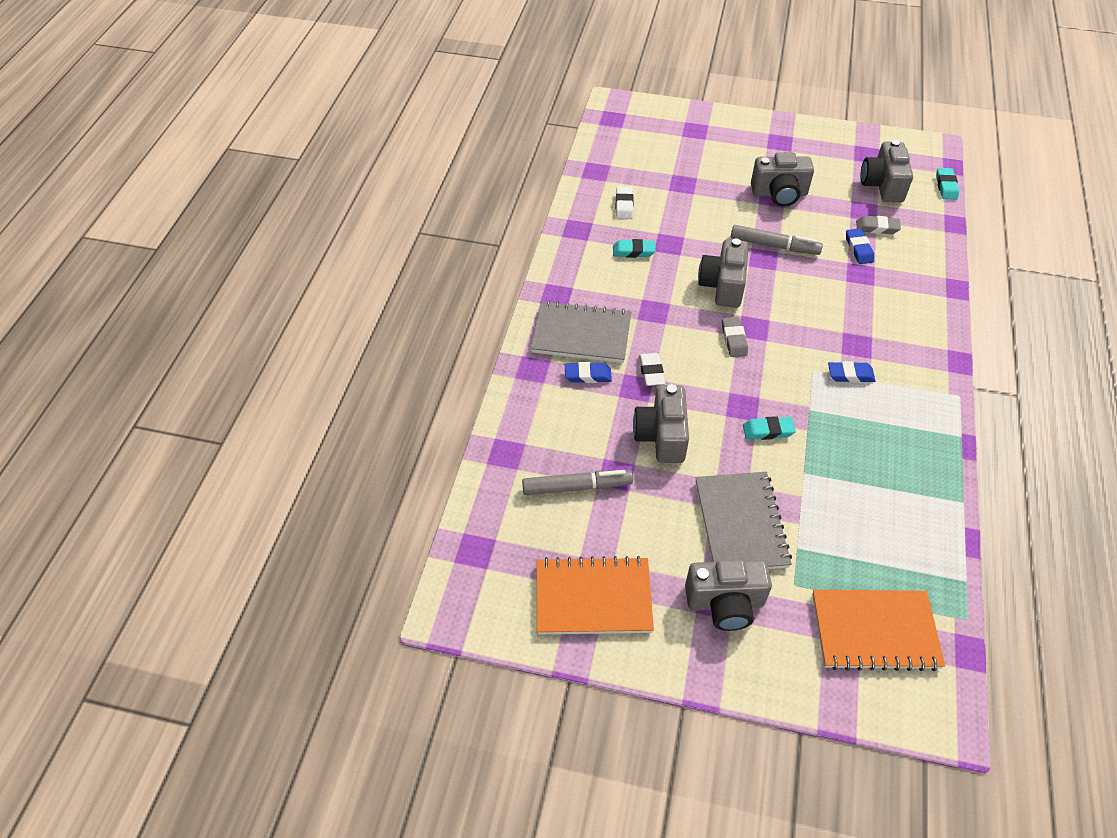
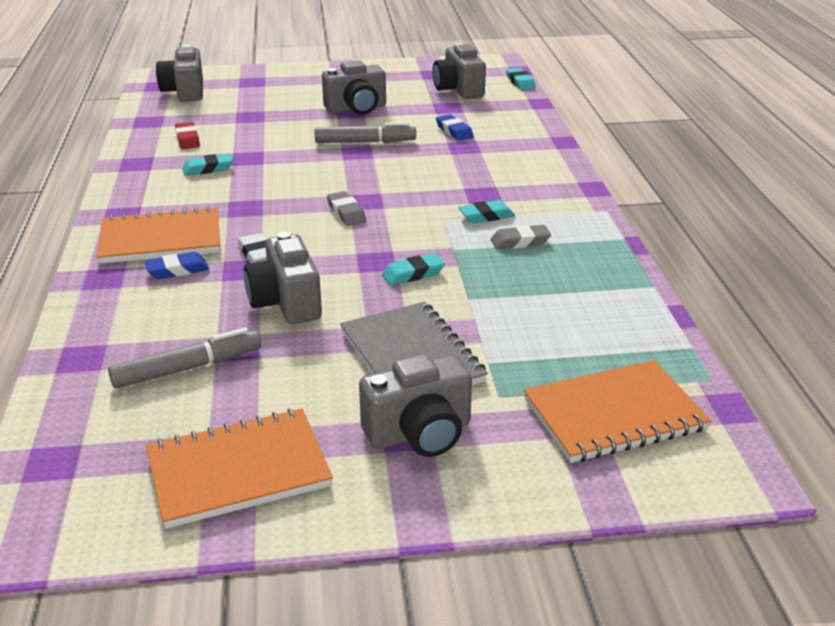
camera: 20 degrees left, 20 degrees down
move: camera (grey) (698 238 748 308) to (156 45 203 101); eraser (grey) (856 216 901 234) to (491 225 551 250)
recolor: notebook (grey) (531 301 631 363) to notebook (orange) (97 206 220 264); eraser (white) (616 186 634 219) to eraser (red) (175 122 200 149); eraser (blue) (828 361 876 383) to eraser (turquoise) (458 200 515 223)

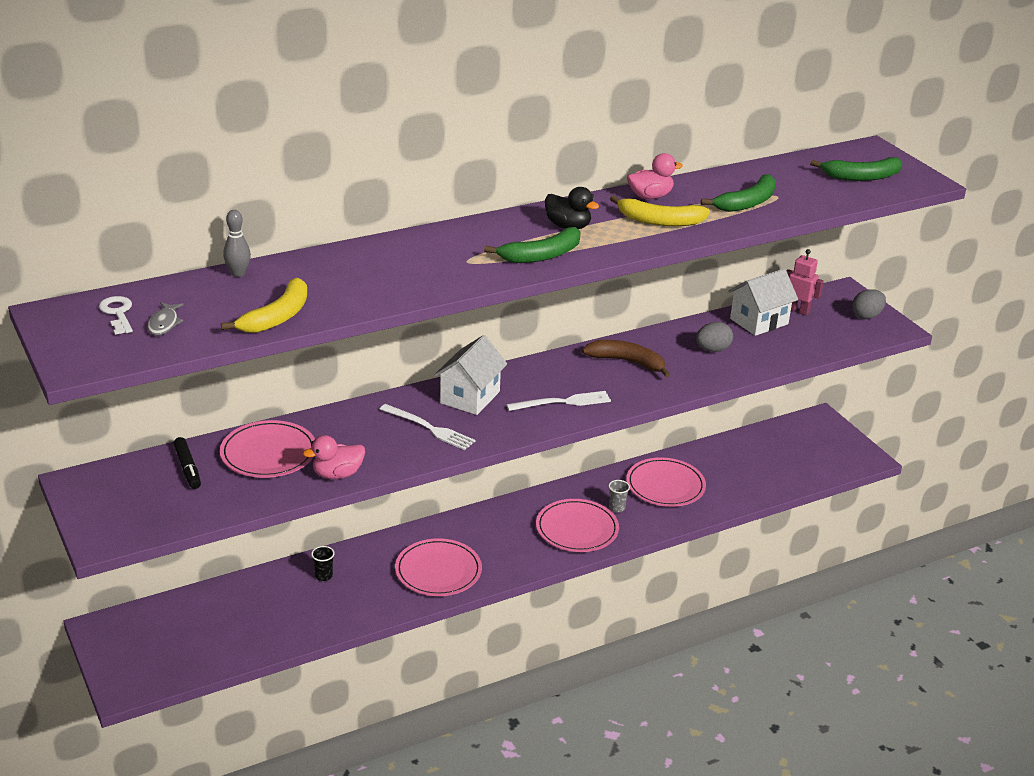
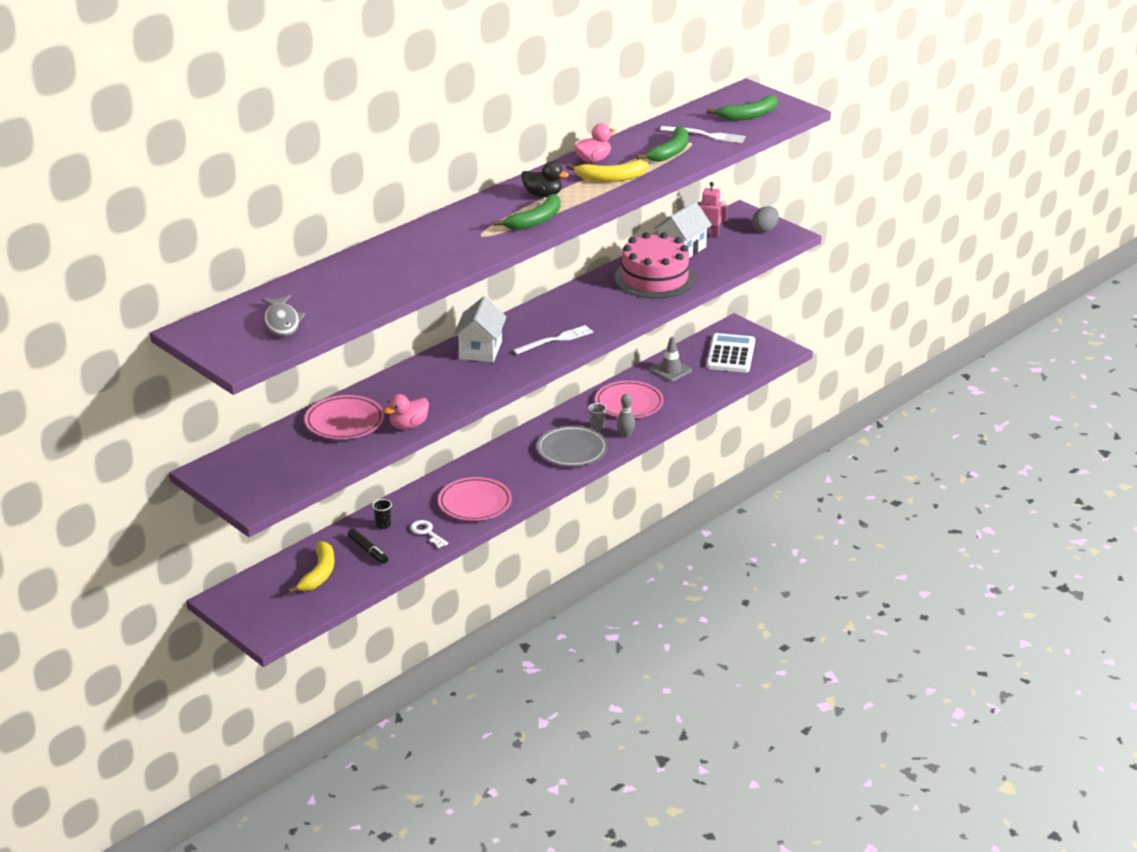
camera: 15 degrees left, 0 degrees up
delete: banana (brown) (582 340 670 377)
insert: traffic cone (grey) (650 337 692 382); calculator (white) (706 333 755 373)
move: key (white) (99 296 133 335) to (410 520 448 549); marker (black) (173 437 201 489) to (348 528 388 564); banana (yellow) (221 278 307 333) to (287 541 335 594); bowling pin (grey) (223 210 251 277) to (617 394 635 438); fork (white) (380 404 475 450) to (660 126 746 143)
replace: egg (grey) (696 322 733 352) to cake (pink) (615 232 696 299)
recolor: plate (pink) (536 499 619 552) to plate (grey) (537 426 608 466)
resize: fish (grey) (148 302 184 335) = (261 295 306 337) x1.59

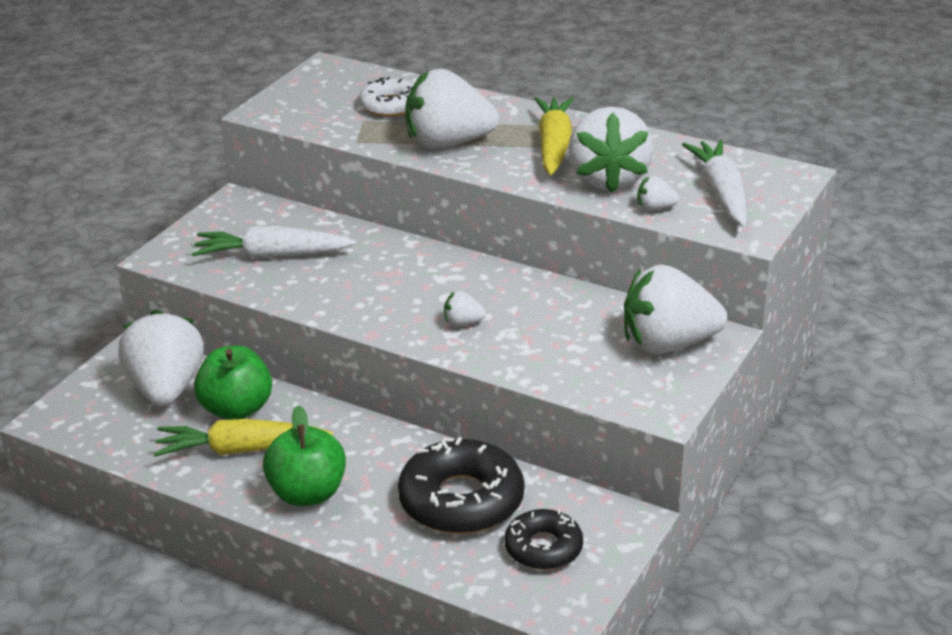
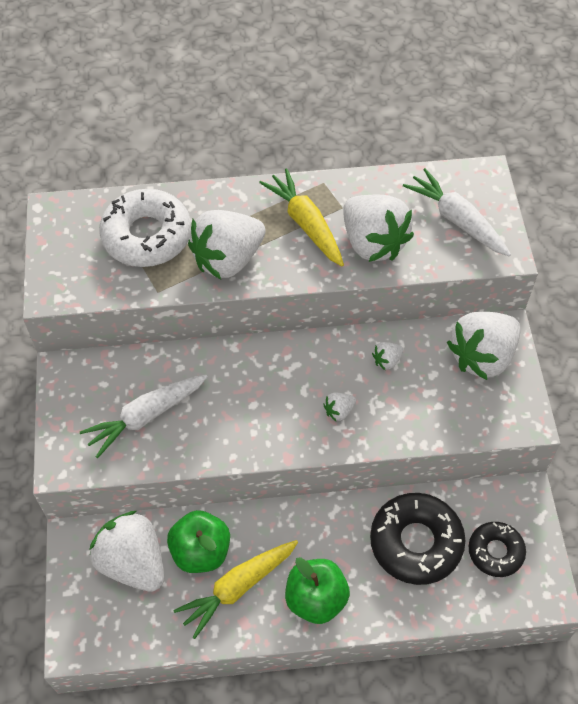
camera: 35 degrees left, 25 degrees up
move: strawberry (white) (637 176 679 211) to (372 342 404 370)
resize: donut (white) (359 77 414 117) = (99 189 191 267) x1.66

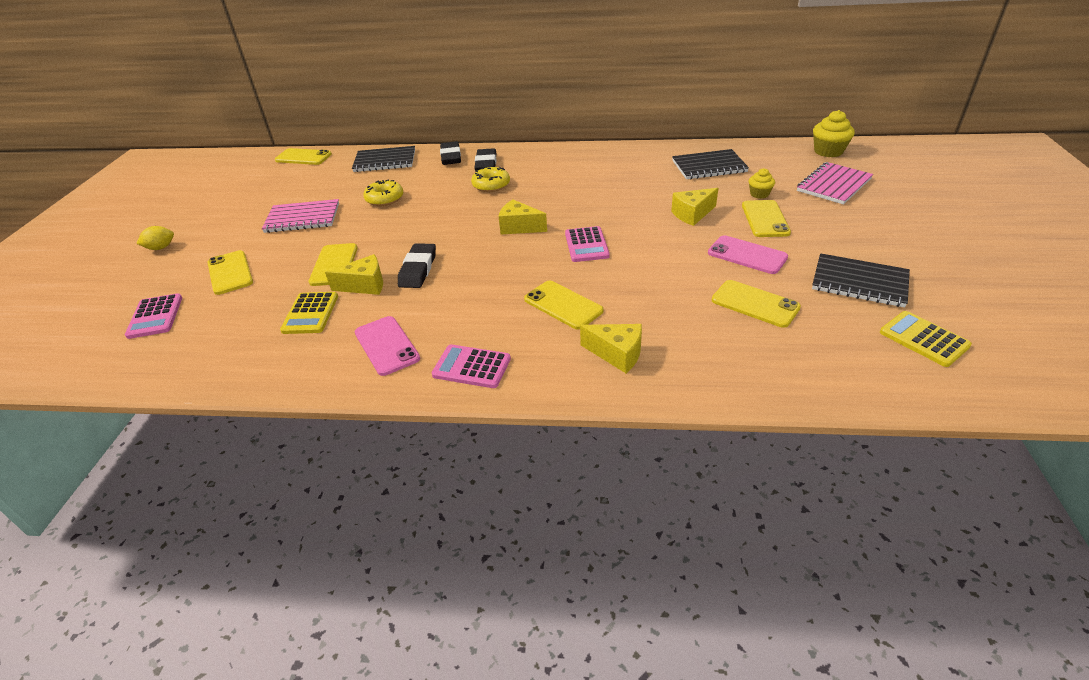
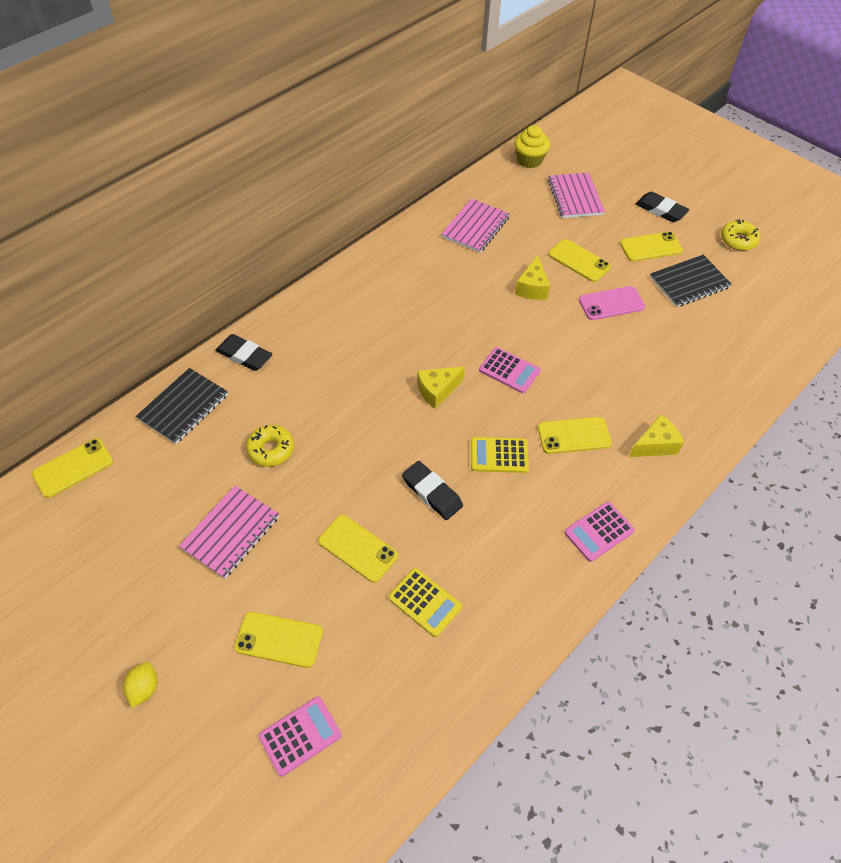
camera: 55 degrees left, 15 degrees up
delete: cheese (yellow) (325 254 383 295); phone (pink) (355 316 420 376); cupcake (yellow) (749 168 775 199)
move: donut (yellow) (471 167 510 192) to (721 219 760 251); eraser (black) (474 148 497 171) to (636 192 689 222); phone (yellow) (712 280 801 328) to (620 232 683 262); calculator (yellow) (880 311 972 367) to (471 437 529 473)
recolor: notebook (black) (672 149 749 179) to notebook (pink) (442 198 510 253)
rotate: calculator (pink) (125 293 182 339) = (259 696 342 777) 60 degrees counterclockwise

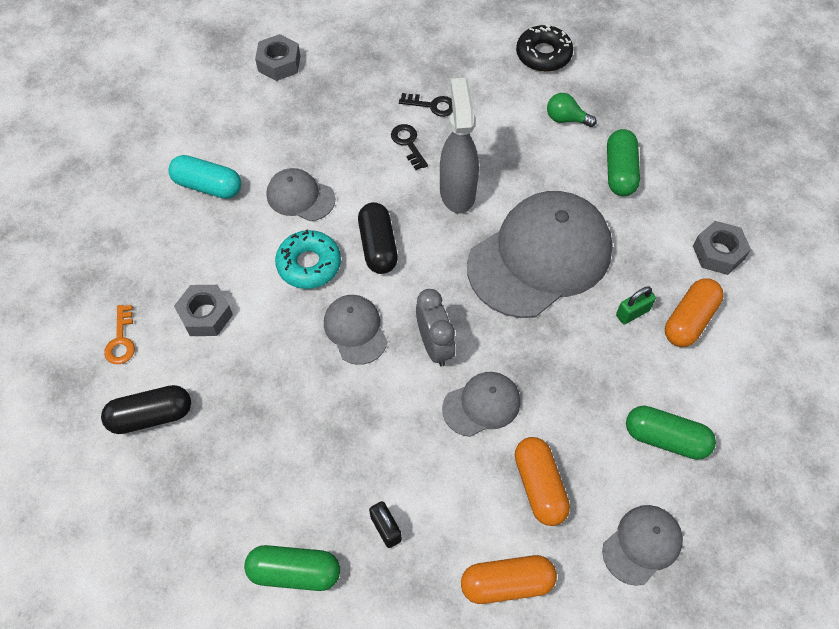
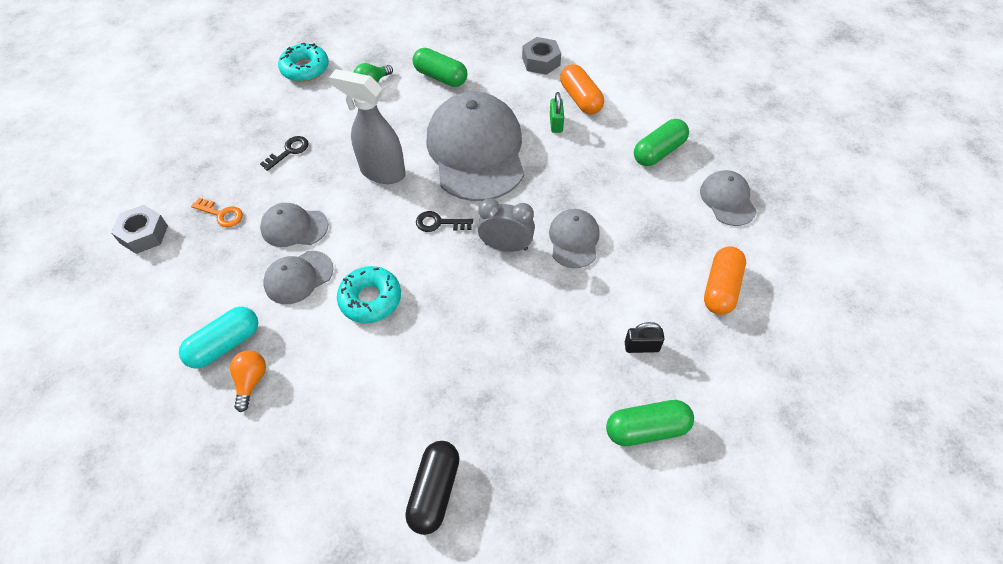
camera: 60 degrees left, 5 degrees down
delete: nut (grey) (174 285 233 336); capsule (black) (358 202 398 274); capsule (orange) (515 437 570 526)
insert: light bulb (orange) (230 350 266 412)
move: key (orange) (104 305 135 364) to (191 198 243 227); cap (grey) (324 295 388 365) to (260 203 328 247); key (black) (391 124 428 170) to (416 211 473 232)
recolor: donut (black) (516 25 573 72) to donut (turquoise) (278 43 329 82)
rotate: capsule (green) (244 545 340 591) = (606 400 694 446) 45 degrees clockwise

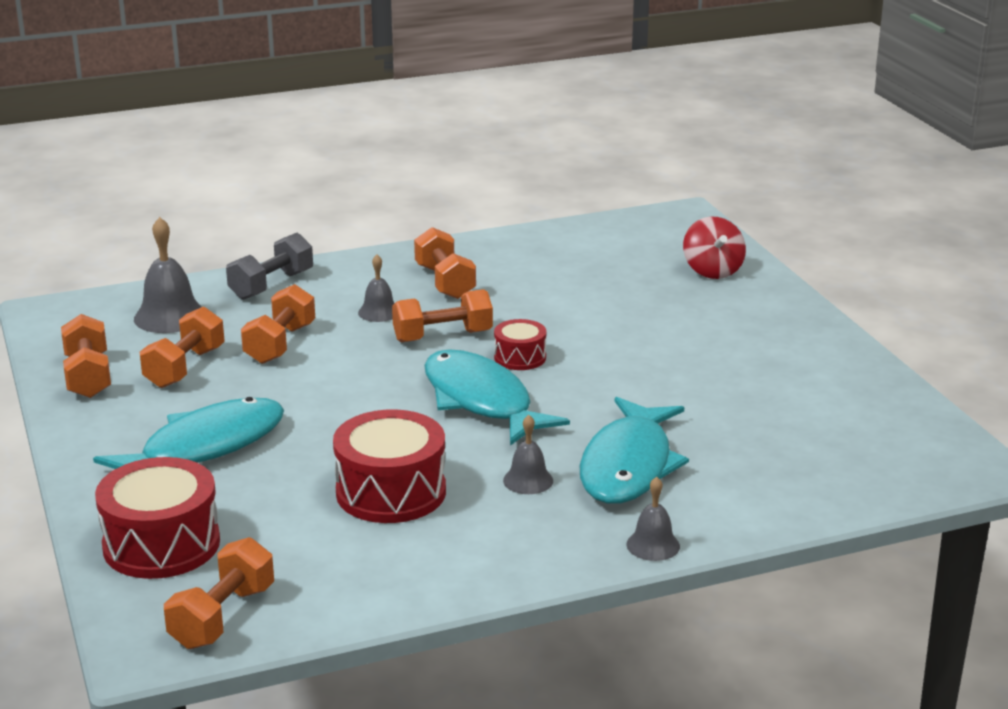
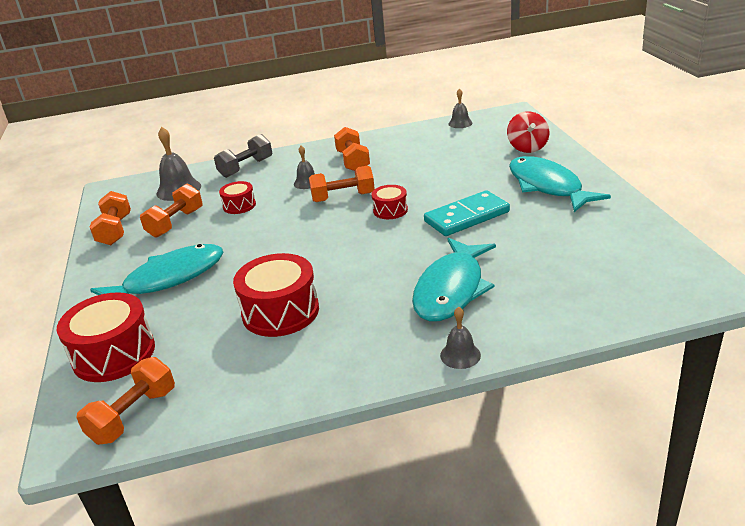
camera: 10 degrees right, 5 degrees up
insert: domino (turquoise) (424 190 510 236)
move: fish (turquoise) (424 349 570 446) to (509 156 611 212); bell (grey) (503 415 553 494) to (448 88 472 128)
replace: dumbbell (orange) (241 284 315 364) to drum (red) (219 181 256 214)

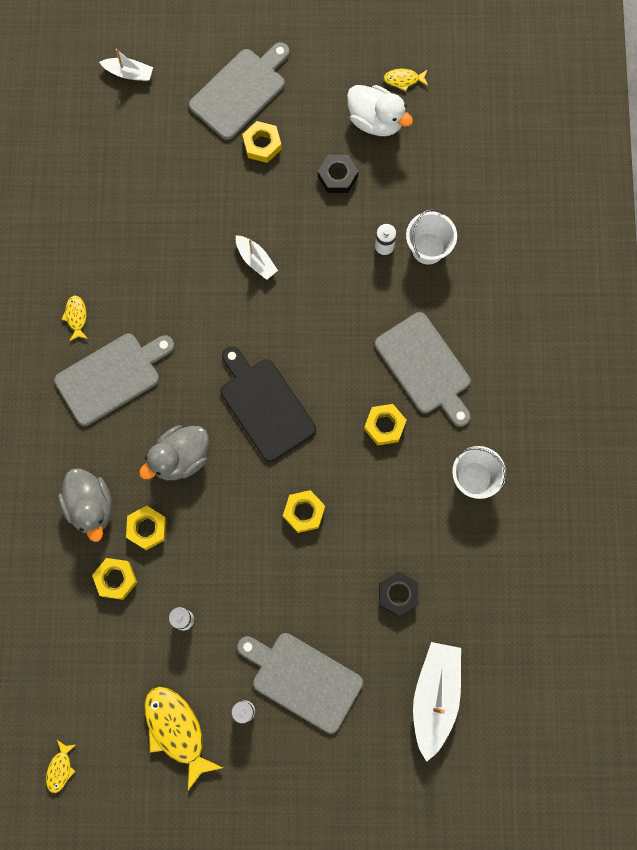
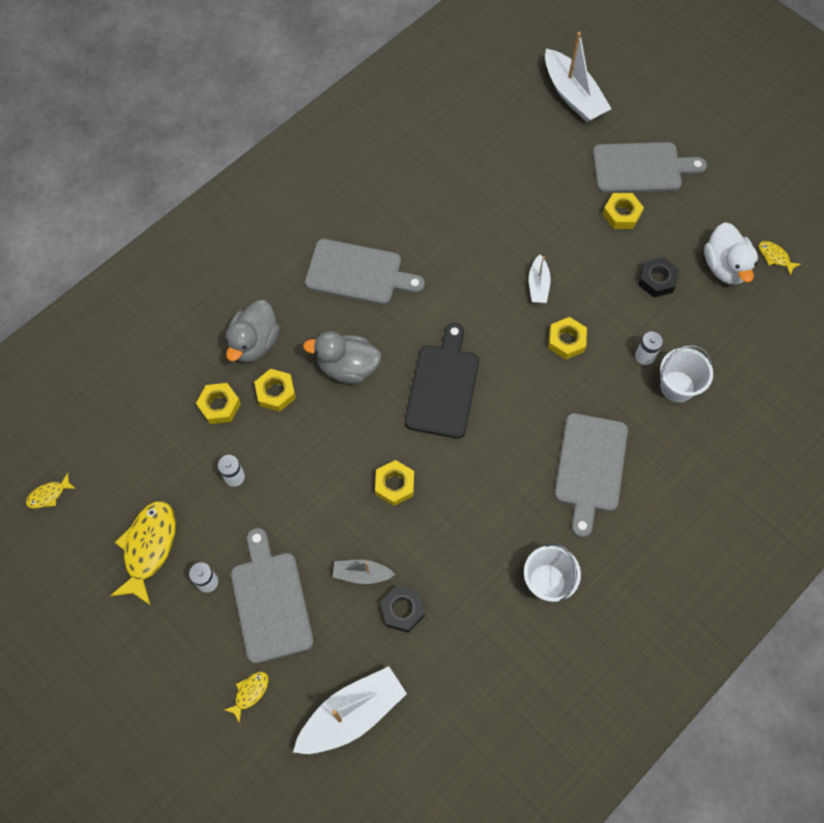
camera: 45 degrees right, 10 degrees down
insert: boat (grey) (333 560 395 584)
move: fish (yellow) (61 295 88 341) to (224 672 269 723); nut (yellow) (364 404 407 446) to (548 317 587 360)
resize: boat (white) (99 49 153 81) = (545 32 612 122) x1.88

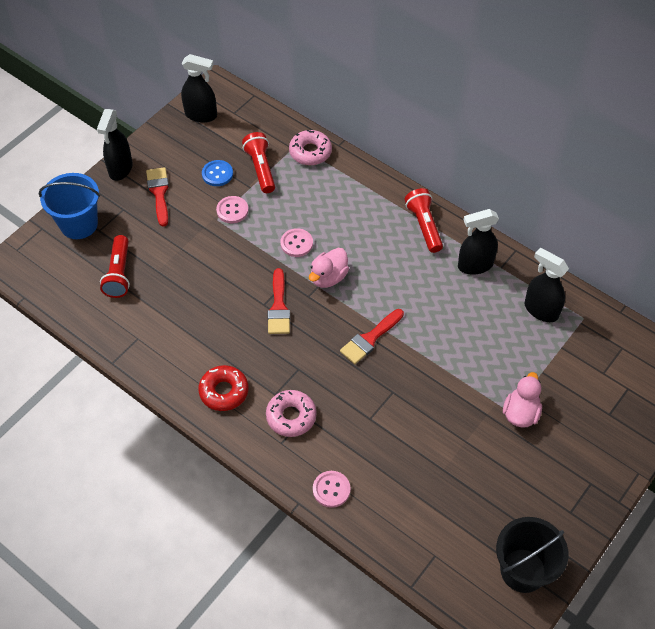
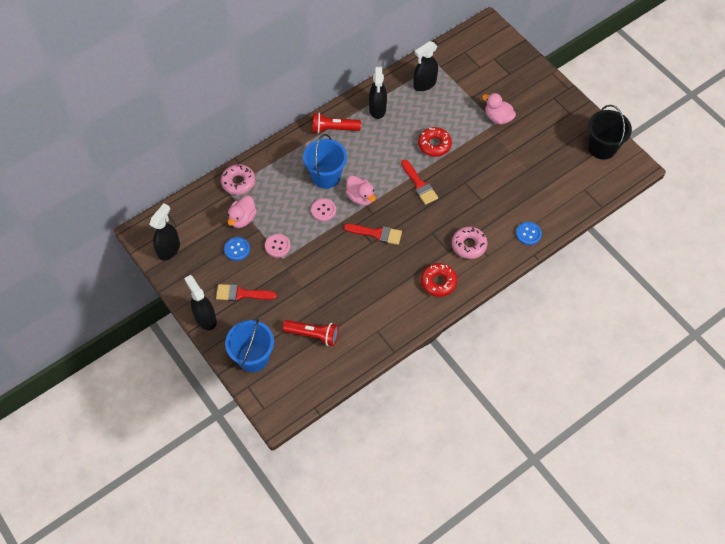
camera: 75 degrees left, 5 degrees up
insert: bucket (blue) (303 134 347 189); donut (red) (418 127 452 157)
replace: flashlight (red) (242 132 275 193) to duck (pink) (228 196 257 228)
recolor: button (pink) (313 471 350 508) to button (blue) (516 222 542 245)
rotate: spray bottle (black) (97 109 133 181) = (184 275 217 330) 150 degrees counterclockwise

